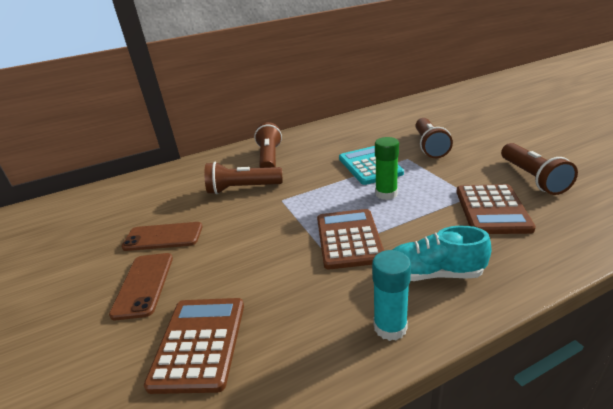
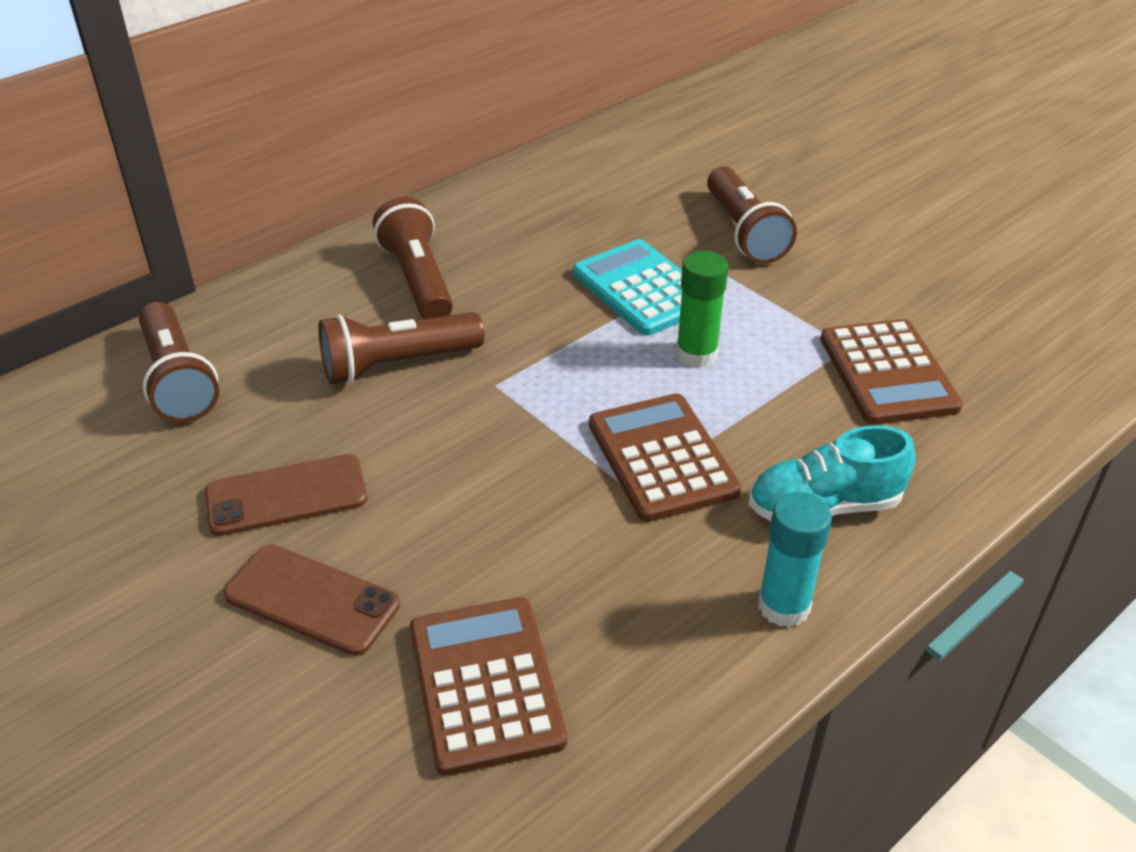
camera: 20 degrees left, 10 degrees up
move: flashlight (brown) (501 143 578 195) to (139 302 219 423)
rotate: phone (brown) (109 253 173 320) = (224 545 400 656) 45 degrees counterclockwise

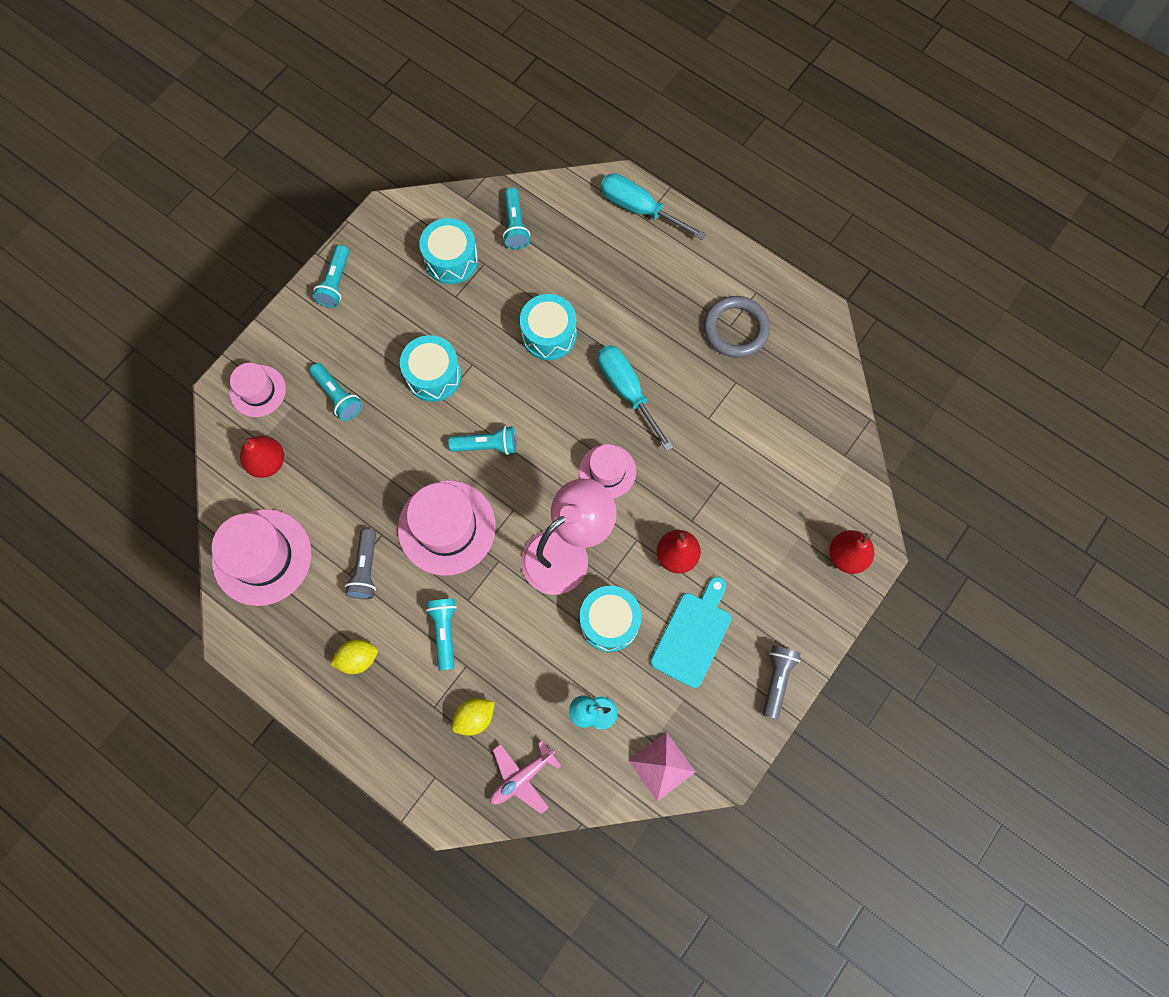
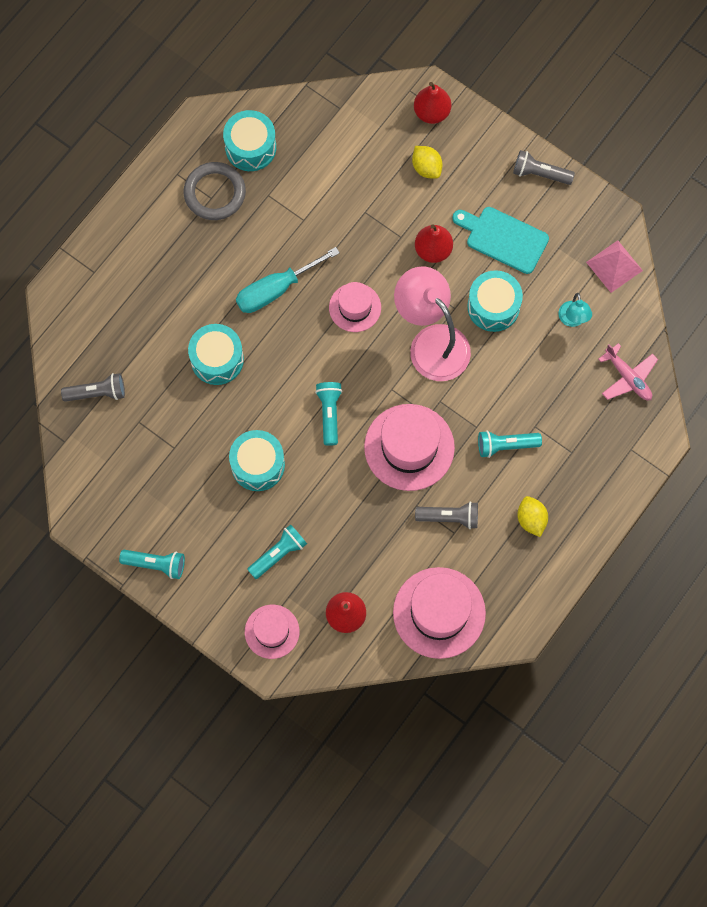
camera: 90 degrees left, 0 degrees up
delete: screwdriver (turquoise) (600 173 706 240)
move: drum (turquoise) (419 218 478 284) to (223 110 276 171); lemon (yellow) (452 698 495 736) to (412 146 443 179)
recolor: flashlight (turquoise) (503 188 530 249) to flashlight (grey) (61 373 125 402)

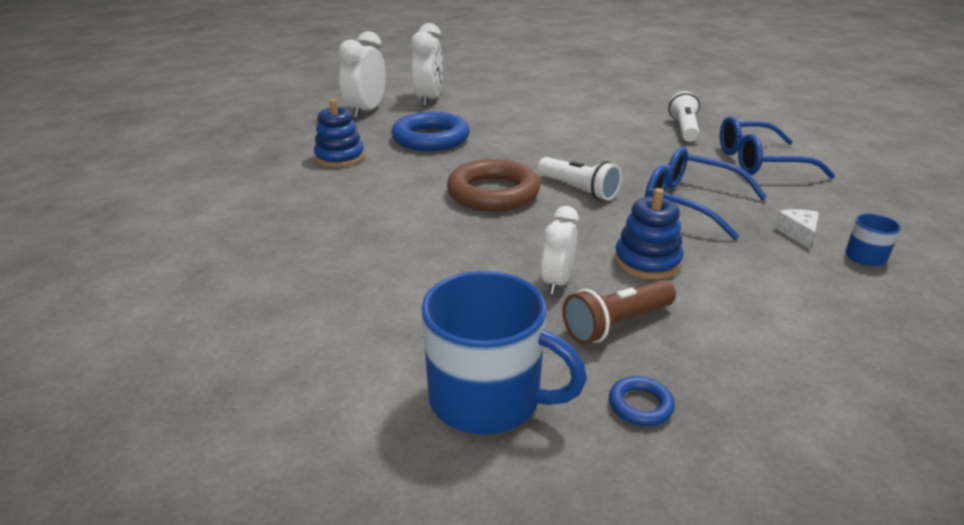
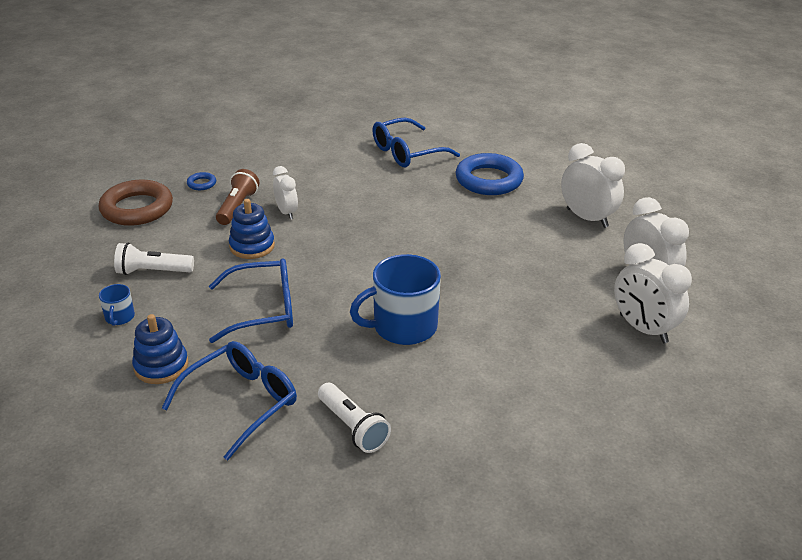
camera: 135 degrees right, 5 degrees up
delete: cheese (white) (774 209 819 249)
insert: glasses (blue) (372 118 460 167); clock (white) (561 143 625 228)
move: stacking toy (blue) (314 99 365 167) to (132 314 188 384); ring (blue) (391 112 470 151) to (456 153 524 195); mug (blue) (421 271 587 434) to (350 254 441 345); ring (brown) (447 159 540 211) to (99 180 173 226); flashlight (white) (538 157 622 200) to (114 243 194 275)

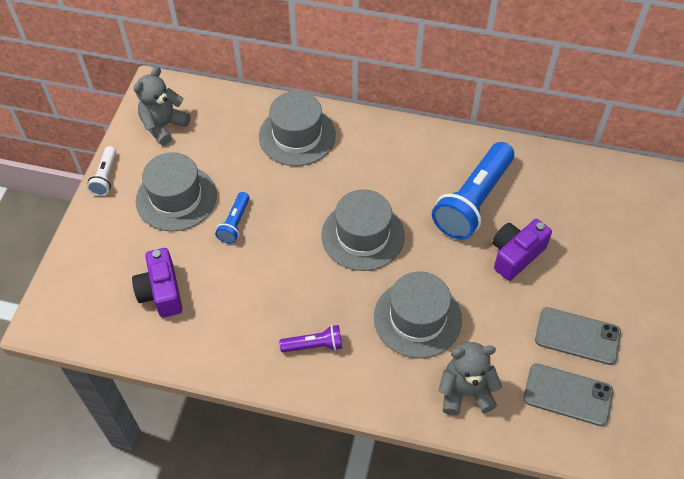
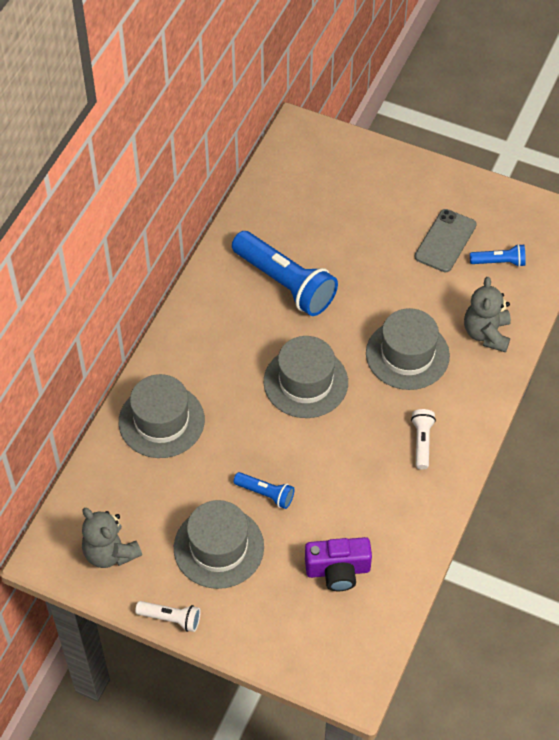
camera: 80 degrees left, 0 degrees up
delete: camera (purple) (493 219 552 281)
replace: phone (grey) (523 363 613 426) to flashlight (blue) (470 244 526 267)
recolor: flashlight (purple) (279 325 342 352) to flashlight (white) (411 409 436 470)

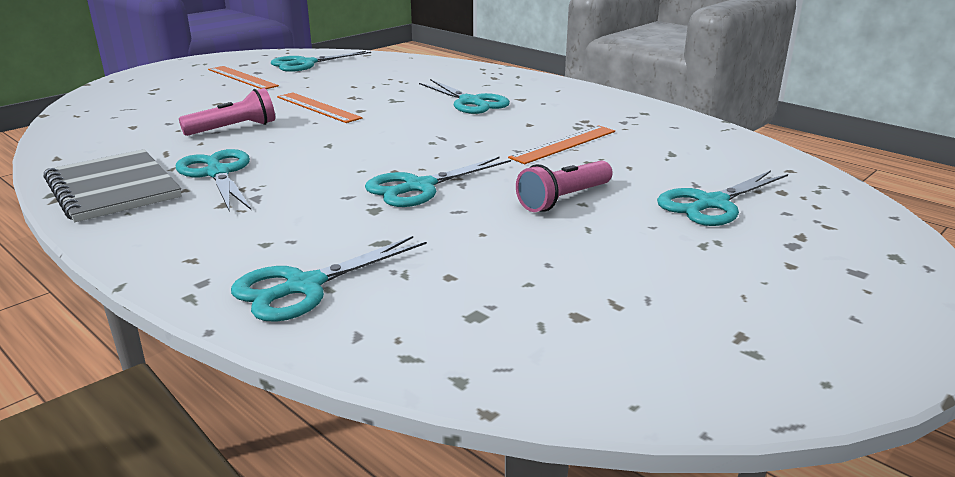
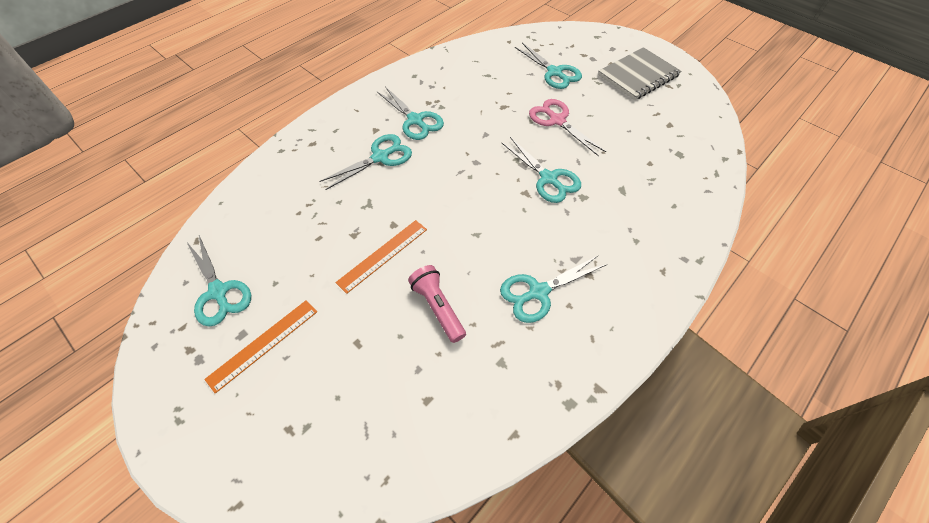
camera: 90 degrees left, 30 degrees up
delete: ruler (orange) (508 125 615 164)
move: notebook (grey) (43 149 182 222) to (598 47 681 100); scissors (turquoise) (231 236 427 322) to (377 87 444 140)
replace: flashlight (pink) (516 161 613 212) to scissors (pink) (529 99 606 156)

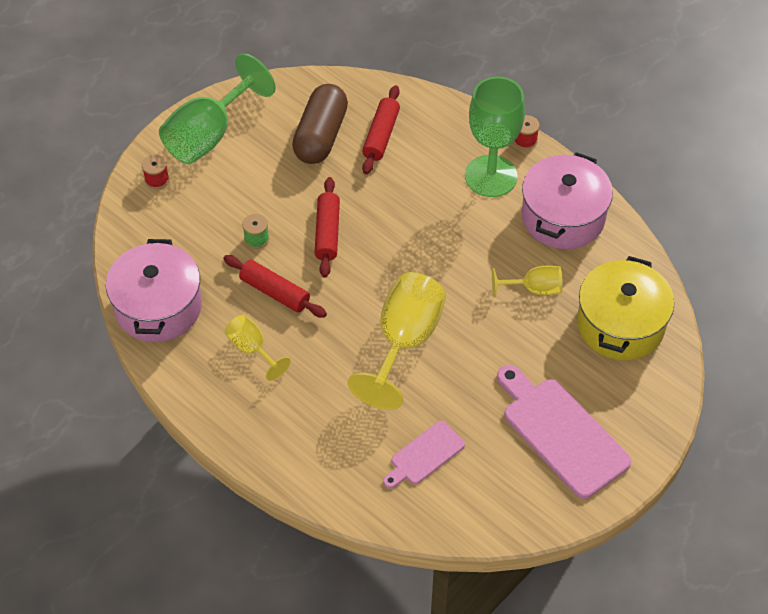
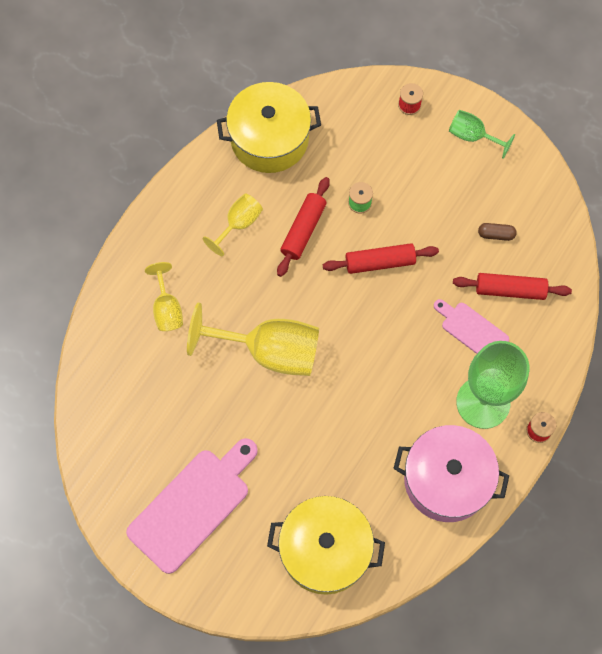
camera: 80 degrees right, 15 degrees up
move: cutting board (pink) (383 421 465 488) to (434 299 509 354); goblet (yellow) (492 266 562 298) to (145 262 183 331)
recolor: pot (pink) (106 239 202 342) to pot (yellow) (217 82 321 173)
resize: goblet (green) (159 53 276 164) = (449 110 515 159) x0.53; capsule (brown) (292 84 348 164) = (478 223 517 241) x0.41

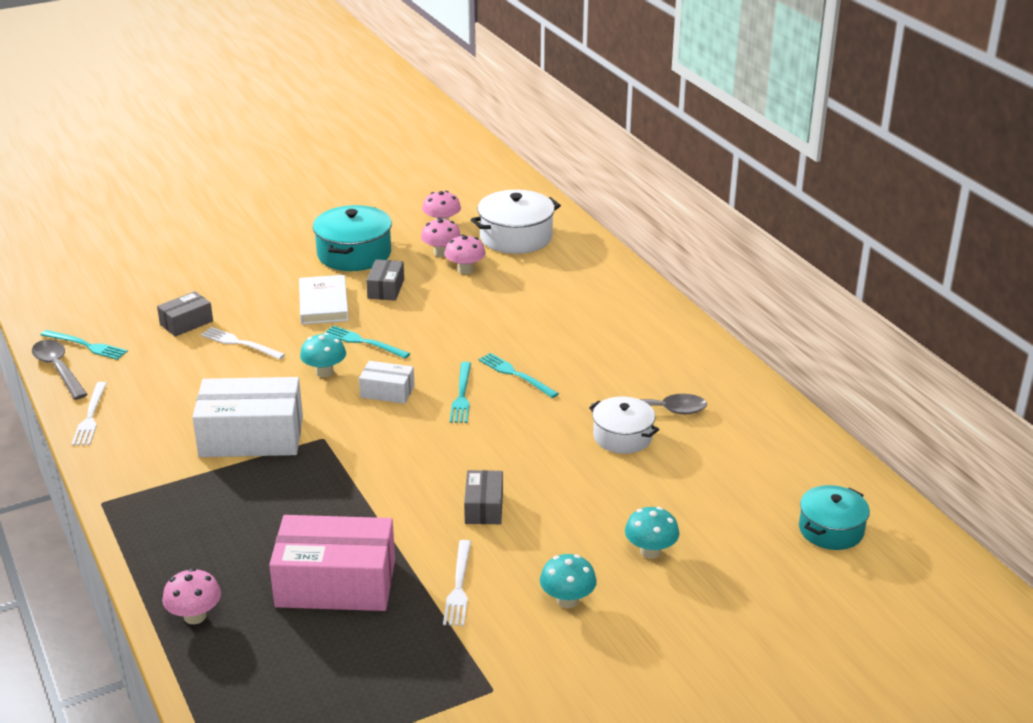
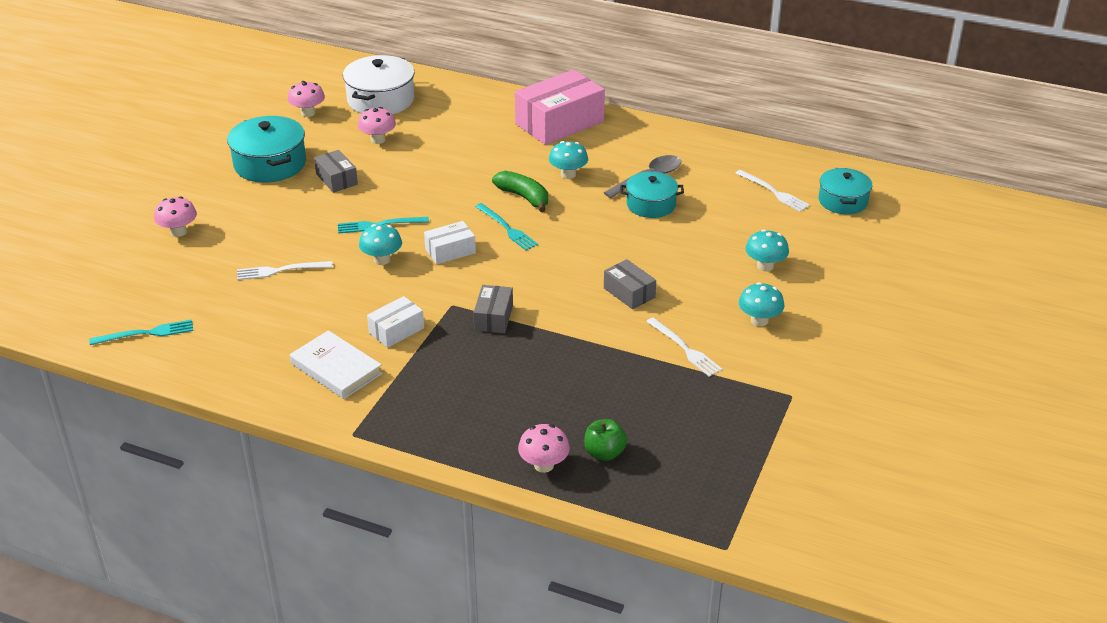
camera: 40 degrees left, 5 degrees up
delete: spoon (grey) (32 340 88 400)
insert: mushroom (turquoise) (549 141 588 179); apple (green) (584 419 627 461)
move: fork (white) (71 382 107 446) to (735 170 810 212); box (grey) (157 291 213 337) to (473 285 513 333); box (pink) (269 515 395 611) to (515 69 605 145); book (white) (299 275 349 324) to (290 330 383 399); mushroom (pink) (421 218 461 257) to (154 196 197 237)
replace: fork (turquoise) (478 353 559 398) to banana (green) (492 171 548 212)
recolor: pot (white) (589 397 659 454) to pot (turquoise) (620 171 684 218)
resize: box (white) (192 377 303 457) = (367 296 424 348) x0.51

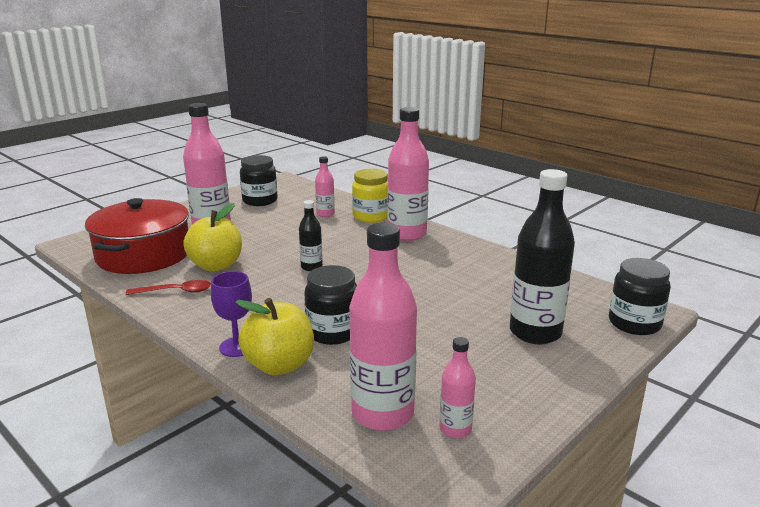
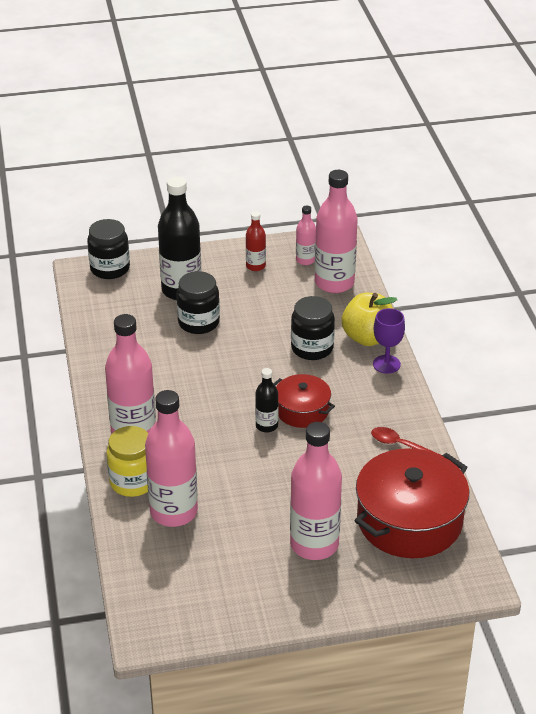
camera: 145 degrees left, 15 degrees up
delete: apple (yellow) (183 203 242 272)
insert: bottle (red) (246 211 266 271); pot (red) (274 374 335 428)
move: jar (black) (240 155 278 206) to (177 271 220 334)
resize: bottle (pink) (315 156 335 217) = (145 390 198 527) x1.99

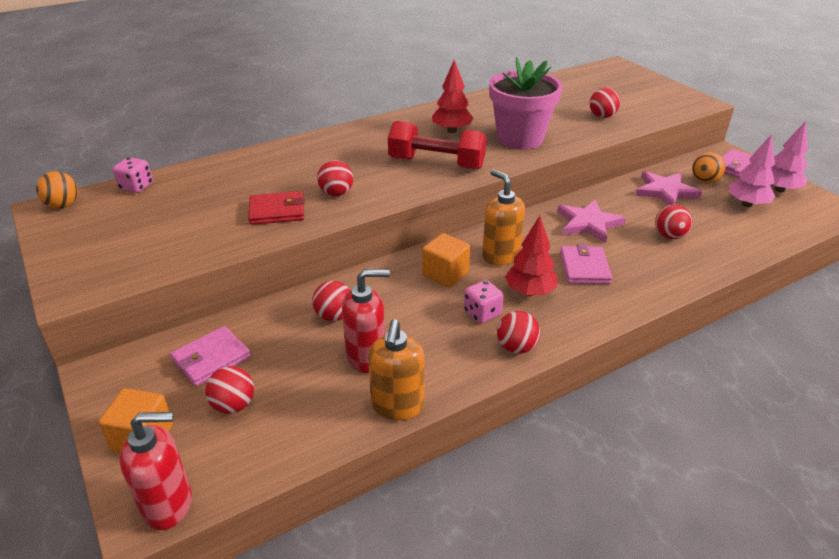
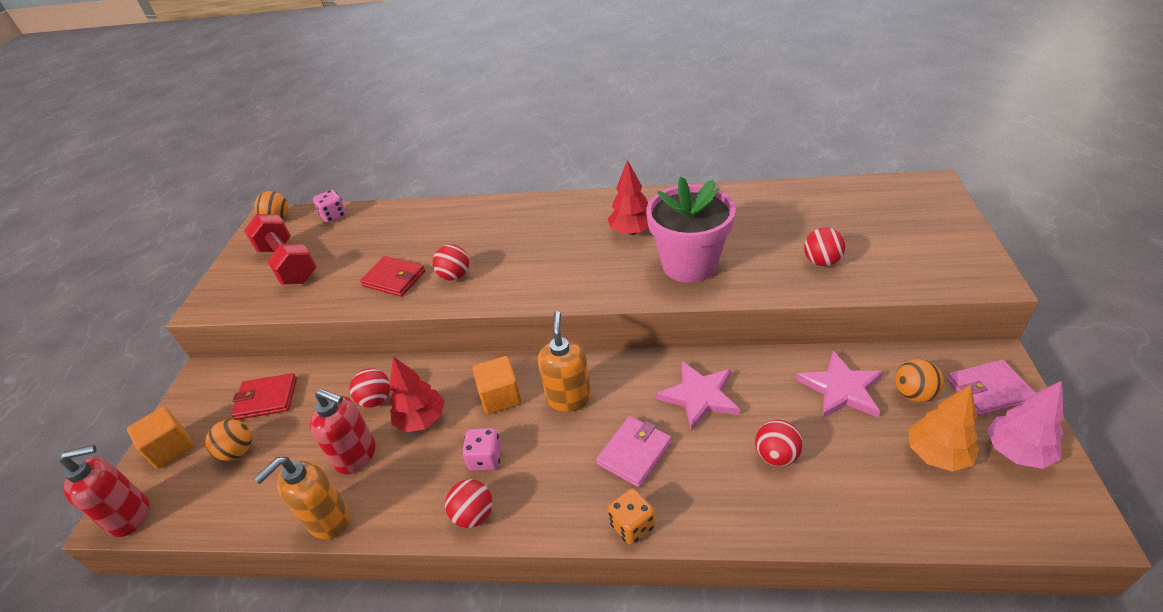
camera: 40 degrees right, 5 degrees up
insert: dice (orange) (608 489 655 545)
move: dumbbell (red) (388 121 487 170) to (244 214 317 285); tree (red) (505 216 557 296) to (389 357 445 432)
recolor: wallet (pink) (170 326 251 386) to wallet (red) (231 373 297 420); ball (red) (205 366 254 414) to ball (orange) (205 419 252 461); tree (pink) (729 134 776 207) to tree (orange) (908 385 979 472)
rotate: soap dispenser (red) (120 412 192 530) = (59 445 149 537) 45 degrees counterclockwise

